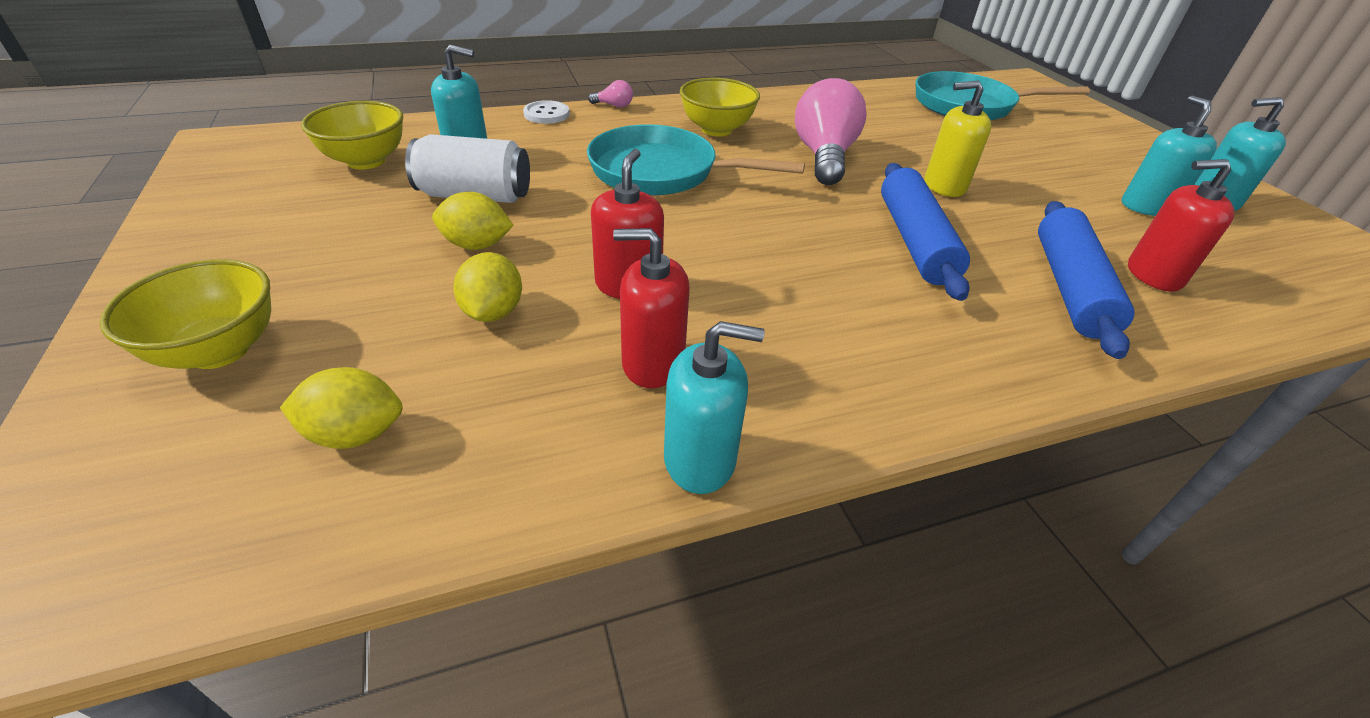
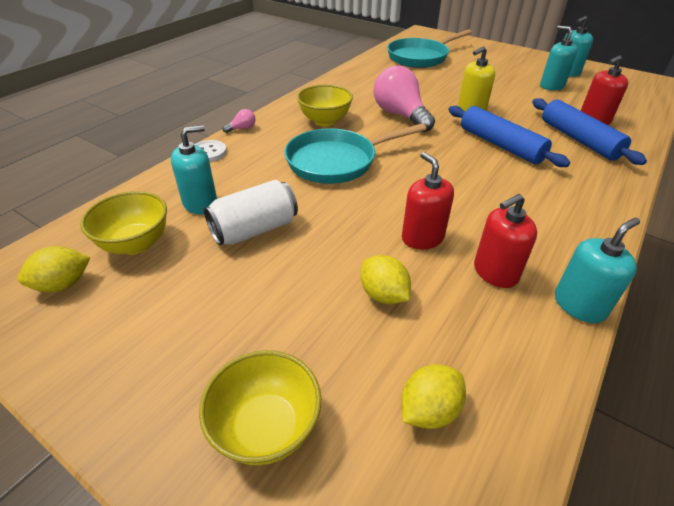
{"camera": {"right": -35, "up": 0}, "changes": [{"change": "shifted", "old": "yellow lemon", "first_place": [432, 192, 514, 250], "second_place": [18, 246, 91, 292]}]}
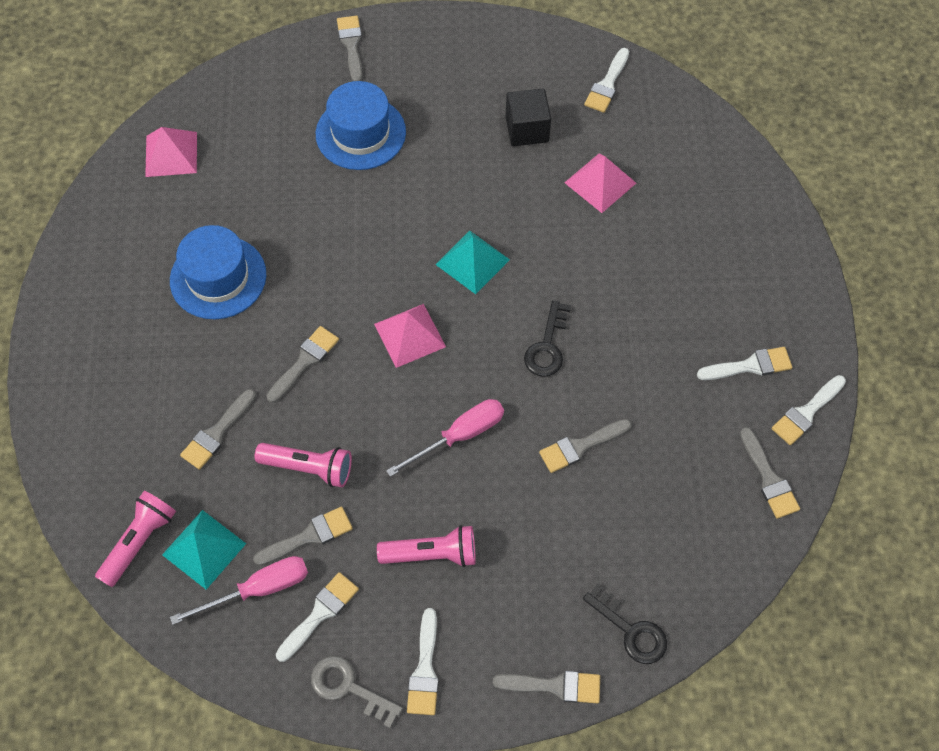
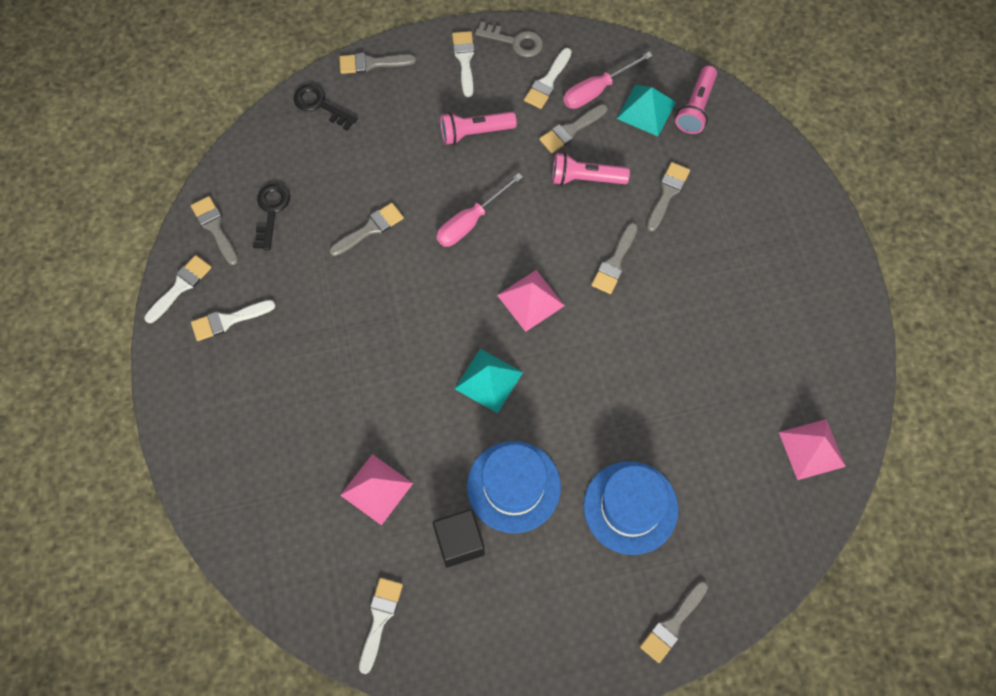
{"camera": {"right": 170, "up": 5}, "changes": [{"change": "rotated", "old": "grey brush", "first_place": [337, 16, 362, 81], "second_place": [640, 581, 708, 663], "degrees": 60}, {"change": "shifted", "old": "blue hat", "first_place": [170, 225, 266, 319], "second_place": [467, 441, 561, 533]}, {"change": "shifted", "old": "black key", "first_place": [524, 300, 571, 377], "second_place": [253, 183, 290, 250]}]}
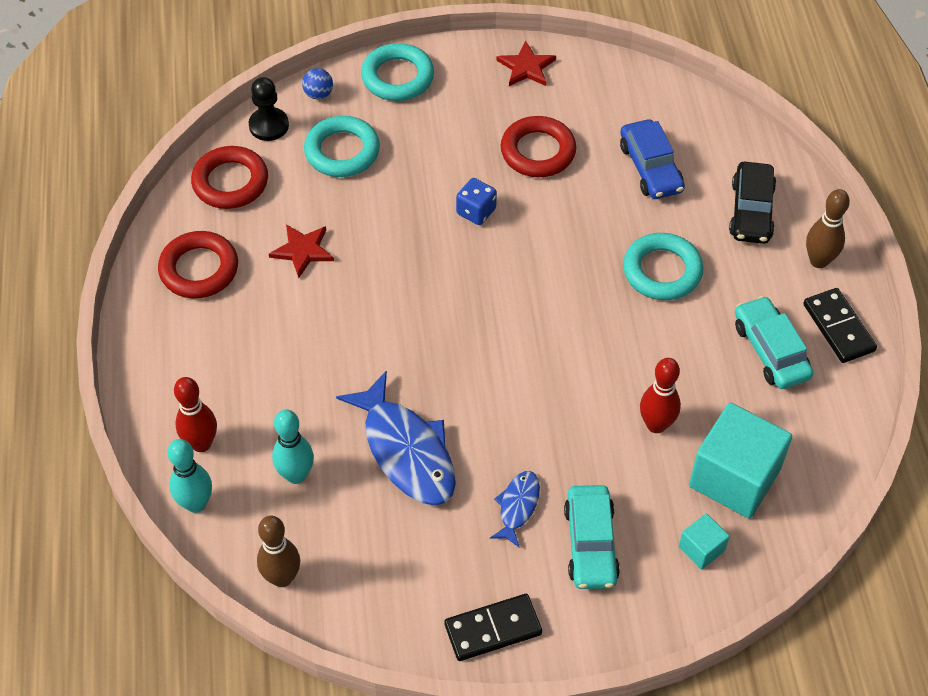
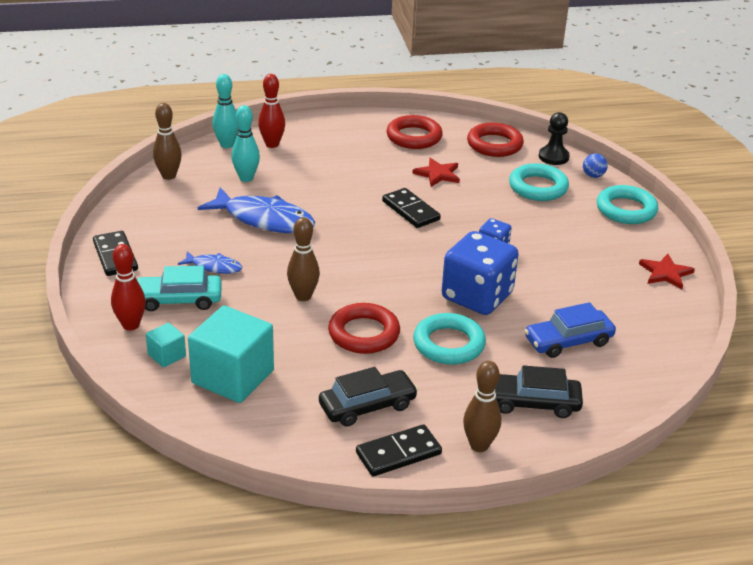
{"camera": {"right": 85, "up": -20}, "changes": [{"change": "shifted", "old": "red ring", "first_place": [501, 116, 576, 177], "second_place": [328, 303, 400, 354]}, {"change": "repainted", "old": "turquoise car", "new": "black car", "first_place": [735, 296, 813, 389], "second_place": [319, 367, 418, 427]}, {"change": "shifted", "old": "red bowling pin", "first_place": [640, 358, 681, 433], "second_place": [111, 244, 146, 331]}, {"change": "rotated", "old": "blue fish", "first_place": [336, 370, 456, 506], "second_place": [198, 187, 315, 233], "degrees": -120}, {"change": "new", "new": "black domino", "second_place": [382, 188, 441, 228]}, {"change": "new", "new": "brown bowling pin", "second_place": [287, 217, 320, 301]}, {"change": "new", "new": "blue dice", "second_place": [442, 231, 518, 315]}]}
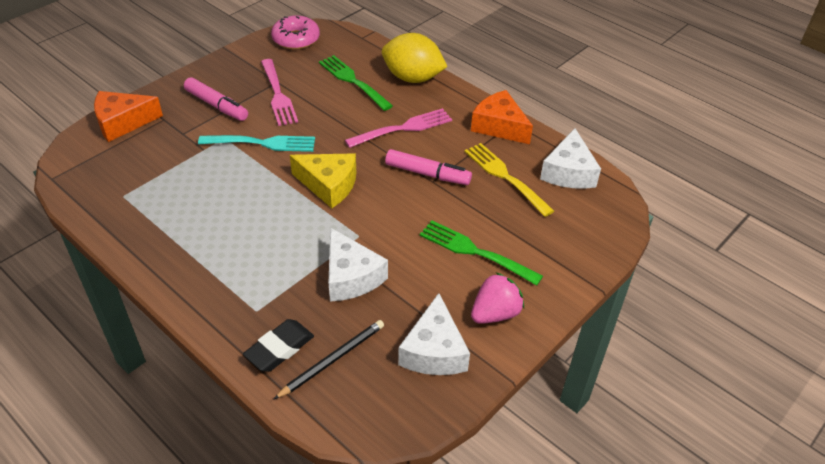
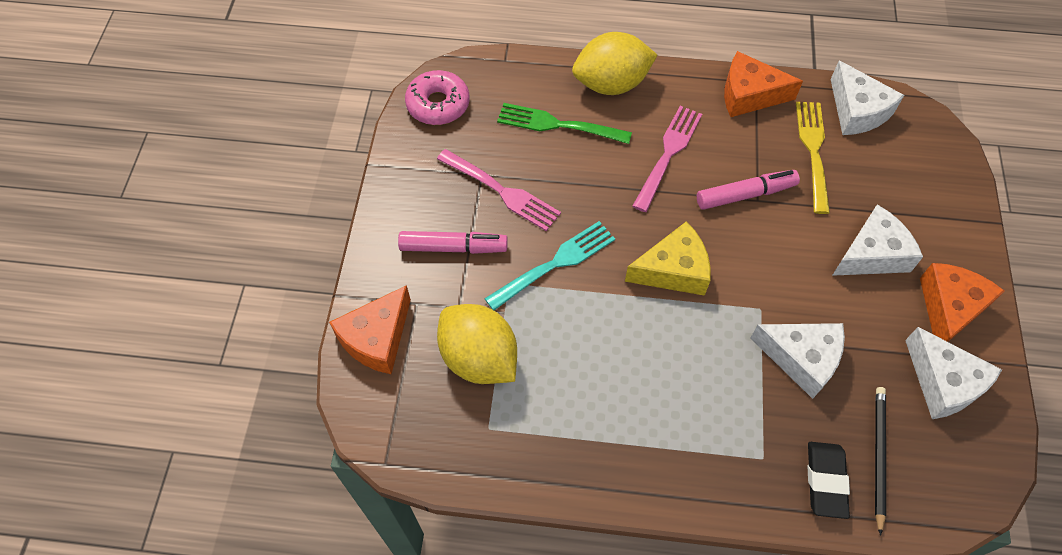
{"camera": {"right": -35, "up": 15}, "changes": [{"change": "rotated", "old": "yellow fork", "first_place": [464, 143, 554, 217], "second_place": [796, 102, 830, 214], "degrees": 75}, {"change": "swapped", "old": "green fork", "new": "white cheese", "first_place": [420, 220, 543, 286], "second_place": [832, 204, 923, 276]}, {"change": "swapped", "old": "pink strawberry", "new": "orange cheese", "first_place": [471, 272, 524, 324], "second_place": [920, 263, 1005, 342]}, {"change": "new", "new": "yellow lemon", "second_place": [437, 304, 517, 384]}]}
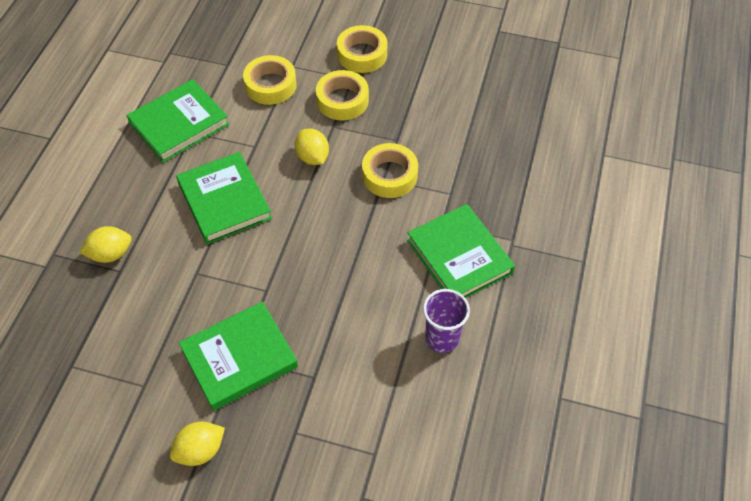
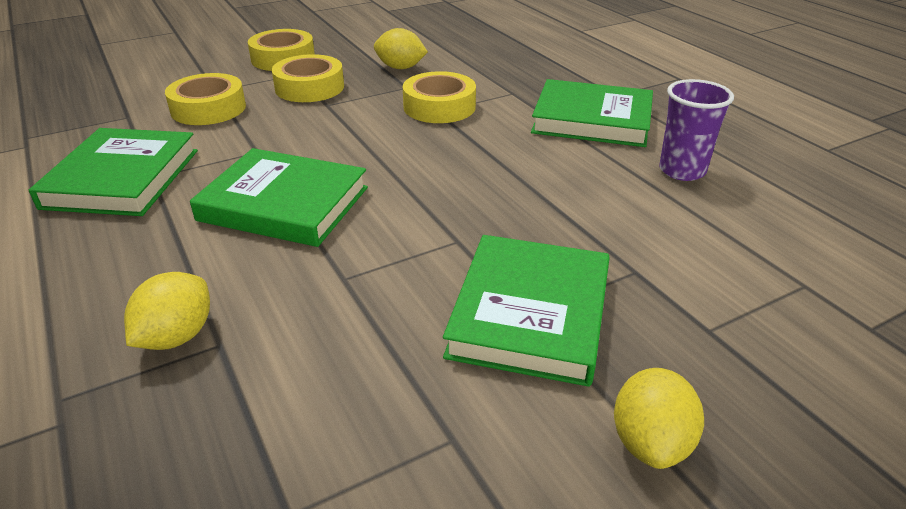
{"camera": {"right": -45, "up": -20}, "changes": [{"change": "shifted", "old": "yellow lemon", "first_place": [295, 129, 329, 165], "second_place": [374, 28, 428, 69]}]}
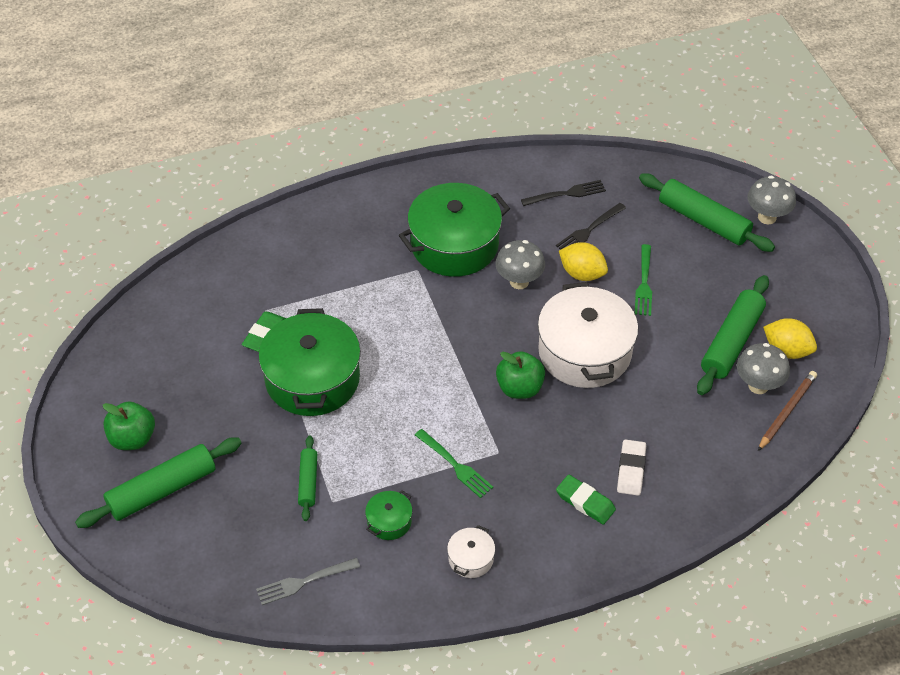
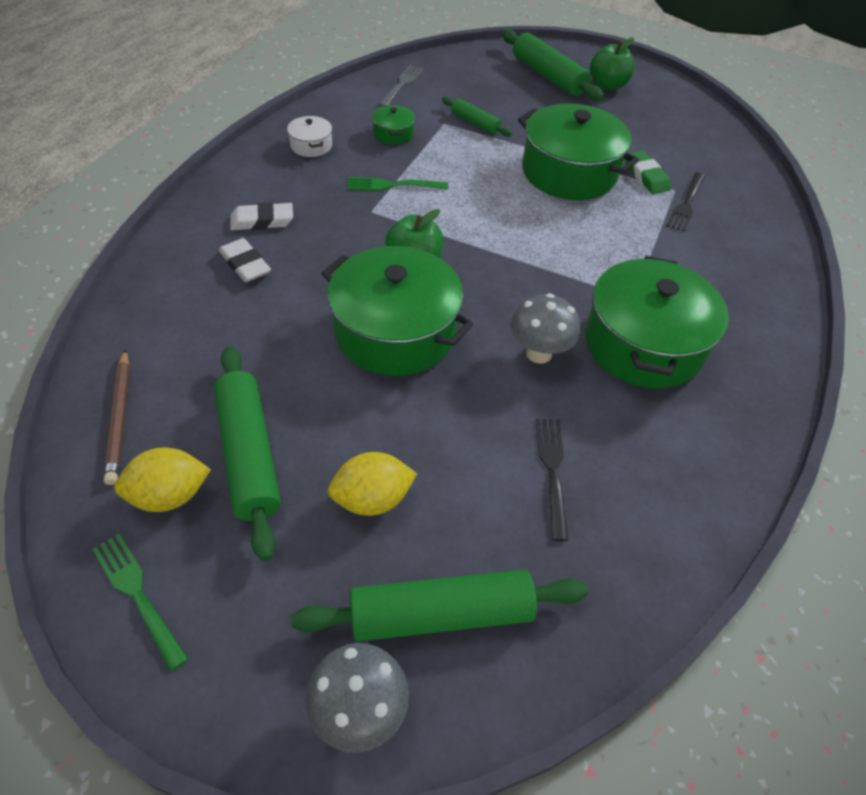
{"camera": {"right": 130, "up": 0}, "changes": [{"change": "shifted", "old": "black fork", "first_place": [521, 180, 606, 206], "second_place": [667, 172, 705, 232]}, {"change": "shifted", "old": "yellow lemon", "first_place": [559, 242, 608, 281], "second_place": [328, 452, 417, 516]}, {"change": "shifted", "old": "green fork", "first_place": [635, 244, 652, 316], "second_place": [93, 534, 188, 671]}, {"change": "repainted", "old": "white pot", "new": "green pot", "first_place": [538, 282, 638, 388], "second_place": [322, 246, 473, 376]}, {"change": "gone", "old": "grey mushroom", "first_place": [737, 343, 790, 394]}, {"change": "rotated", "old": "green rolling pin", "first_place": [75, 437, 242, 528], "second_place": [502, 30, 604, 101], "degrees": -45}, {"change": "repainted", "old": "green eraser", "new": "white eraser", "first_place": [556, 475, 616, 525], "second_place": [230, 202, 293, 230]}]}
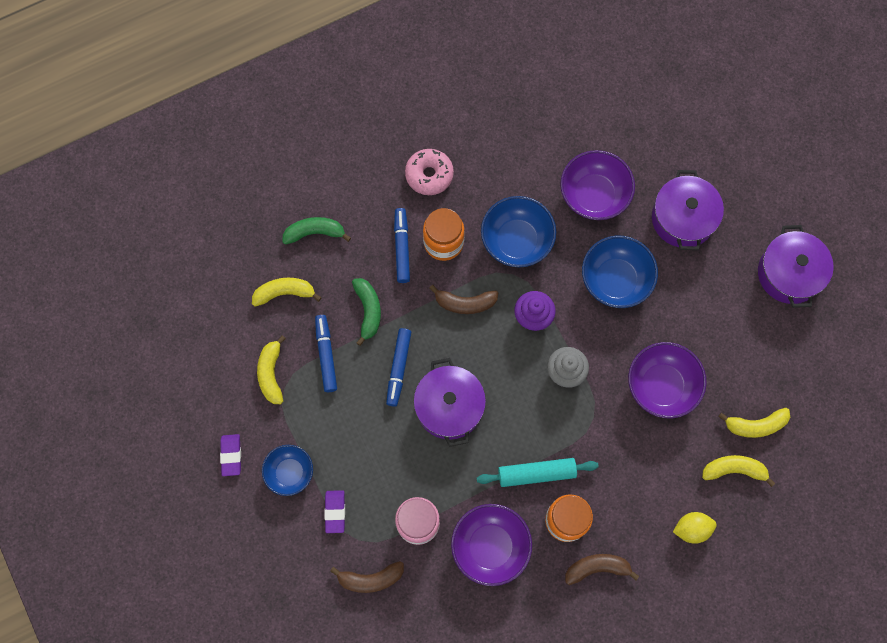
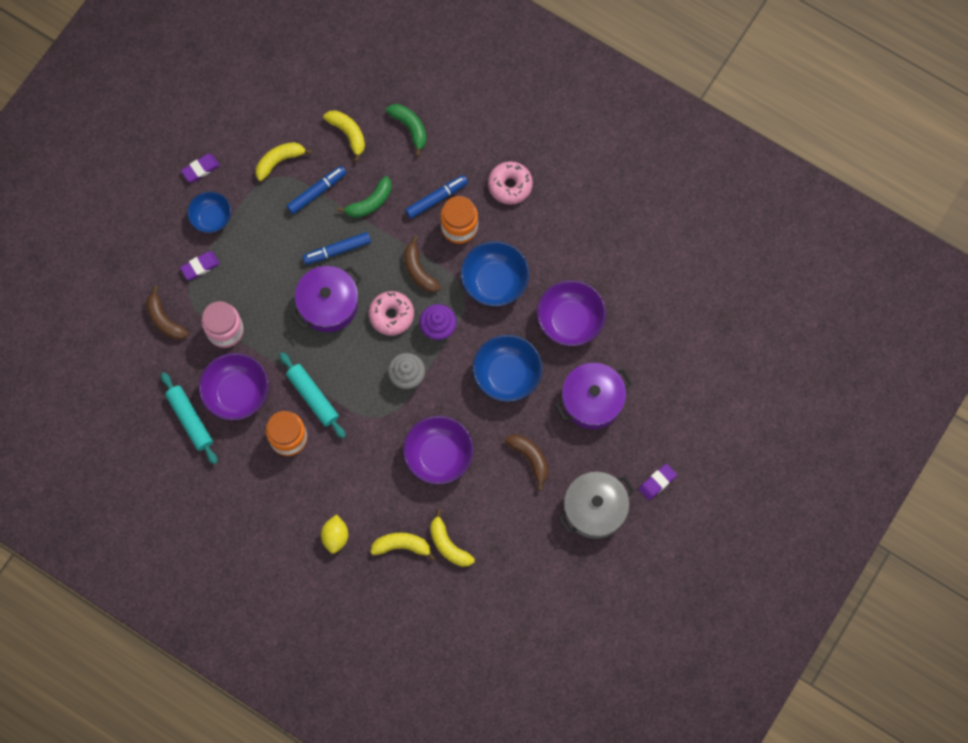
{"camera": {"right": 60, "up": 0}, "changes": [{"change": "repainted", "old": "purple pot", "new": "grey pot", "first_place": [758, 225, 834, 308], "second_place": [558, 472, 635, 539]}, {"change": "rotated", "old": "yellow banana", "first_place": [702, 455, 775, 487], "second_place": [371, 533, 436, 561], "degrees": -60}, {"change": "rotated", "old": "yellow lemon", "first_place": [673, 512, 717, 544], "second_place": [321, 514, 348, 554], "degrees": 45}, {"change": "shifted", "old": "brown banana", "first_place": [565, 554, 639, 585], "second_place": [505, 434, 549, 491]}, {"change": "new", "new": "pink donut", "second_place": [369, 291, 414, 336]}, {"change": "new", "new": "turquoise rolling pin", "second_place": [161, 372, 217, 464]}, {"change": "new", "new": "purple eraser", "second_place": [639, 464, 677, 500]}]}
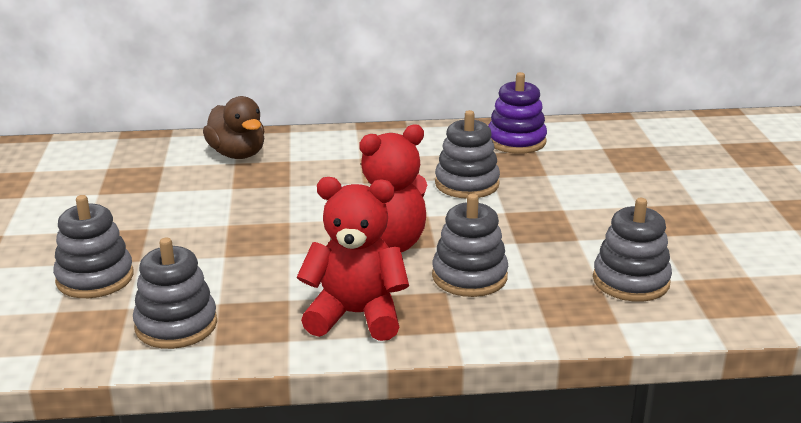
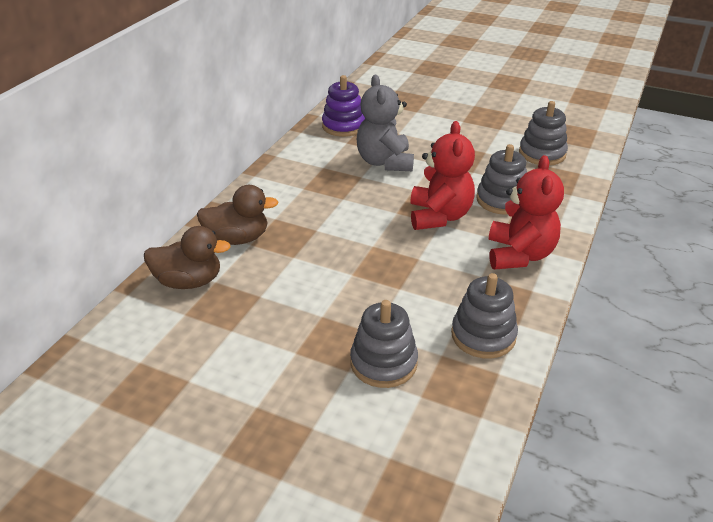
{"camera": {"right": -60, "up": 10}, "changes": [{"change": "swapped", "old": "grey stacking toy", "new": "grey teddy bear", "first_place": [435, 110, 500, 199], "second_place": [357, 75, 414, 171]}, {"change": "rotated", "old": "red teddy bear", "first_place": [297, 177, 409, 341], "second_place": [489, 155, 564, 269], "degrees": 150}, {"change": "new", "new": "brown duck", "second_place": [144, 226, 231, 289]}]}
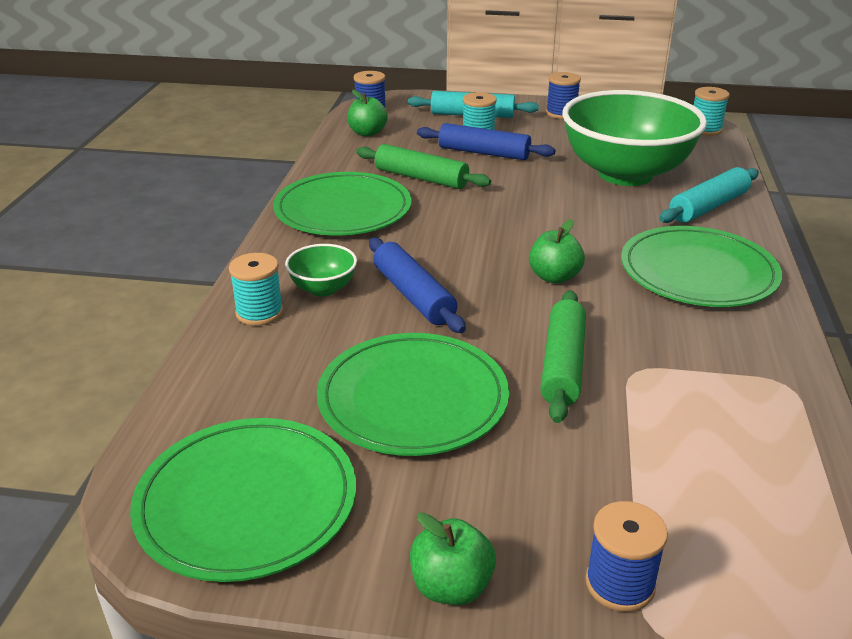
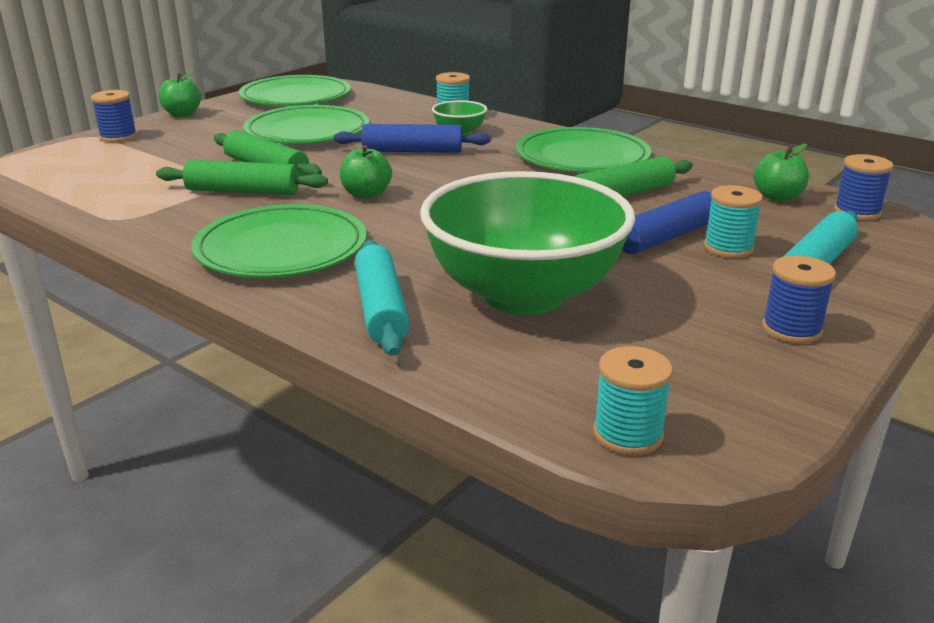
{"camera": {"right": 120, "up": -5}, "changes": [{"change": "new", "new": "green rolling pin", "second_place": [156, 160, 328, 195]}]}
